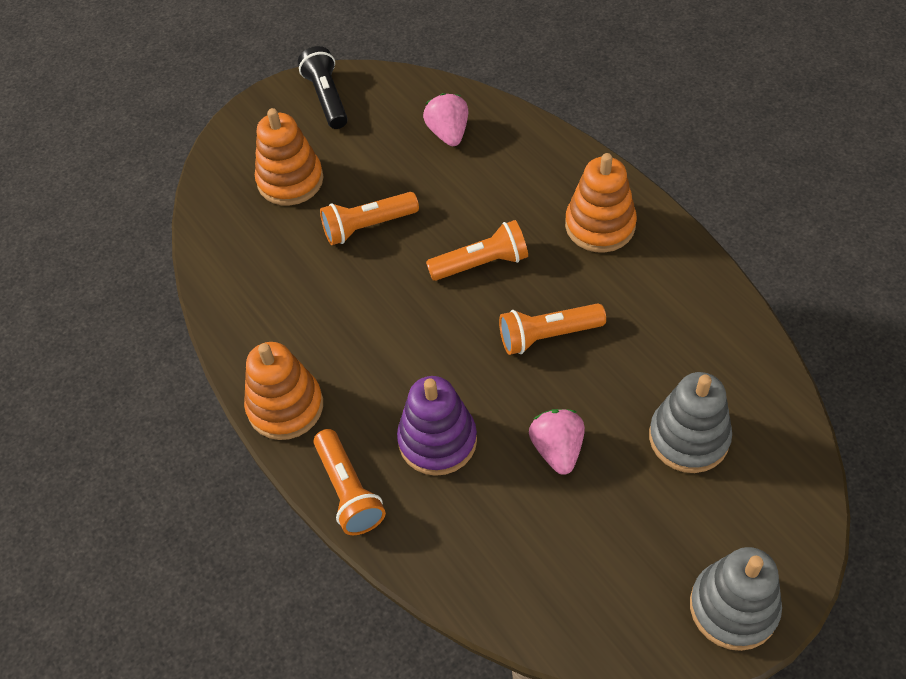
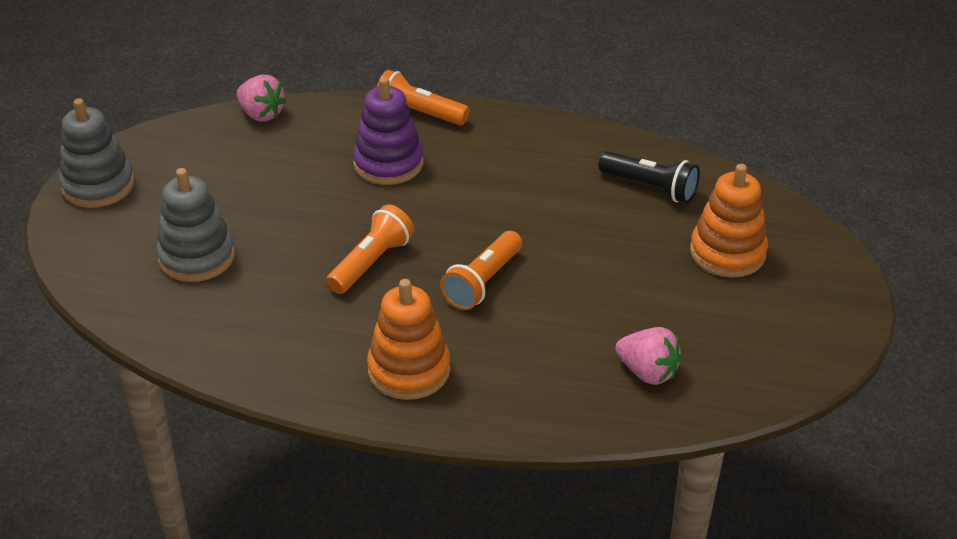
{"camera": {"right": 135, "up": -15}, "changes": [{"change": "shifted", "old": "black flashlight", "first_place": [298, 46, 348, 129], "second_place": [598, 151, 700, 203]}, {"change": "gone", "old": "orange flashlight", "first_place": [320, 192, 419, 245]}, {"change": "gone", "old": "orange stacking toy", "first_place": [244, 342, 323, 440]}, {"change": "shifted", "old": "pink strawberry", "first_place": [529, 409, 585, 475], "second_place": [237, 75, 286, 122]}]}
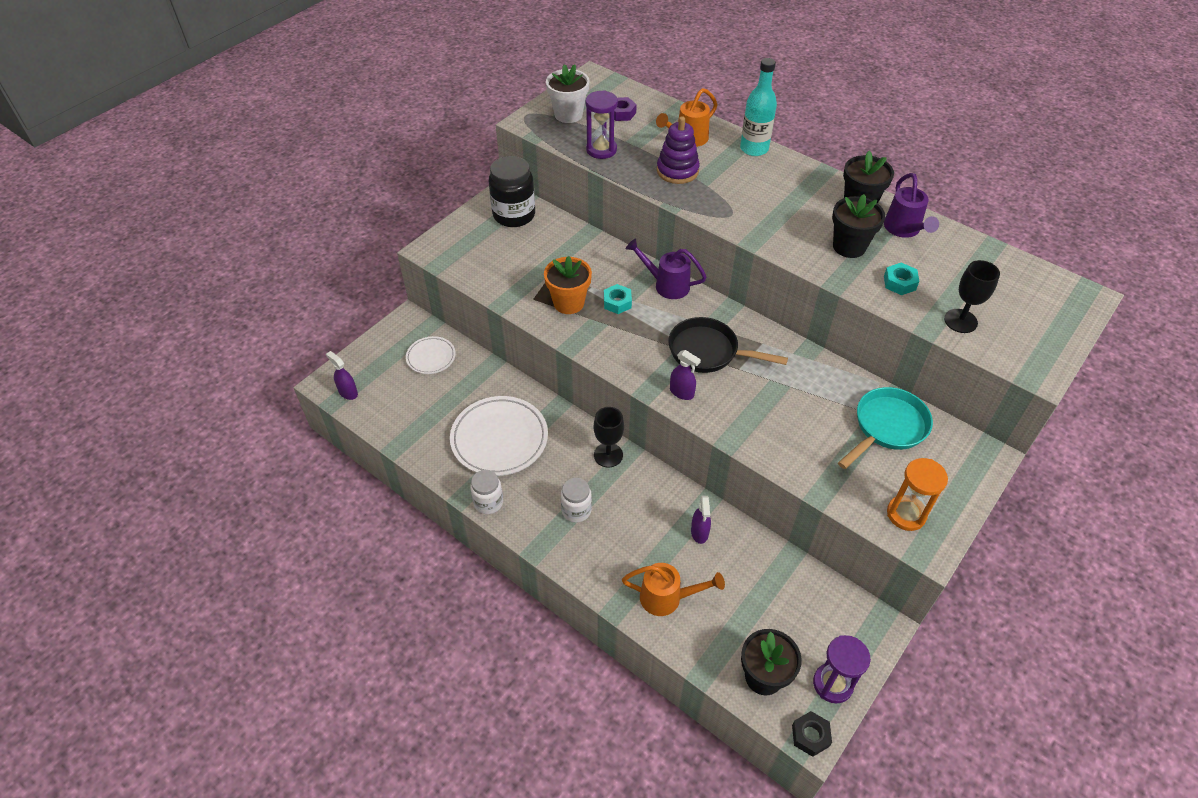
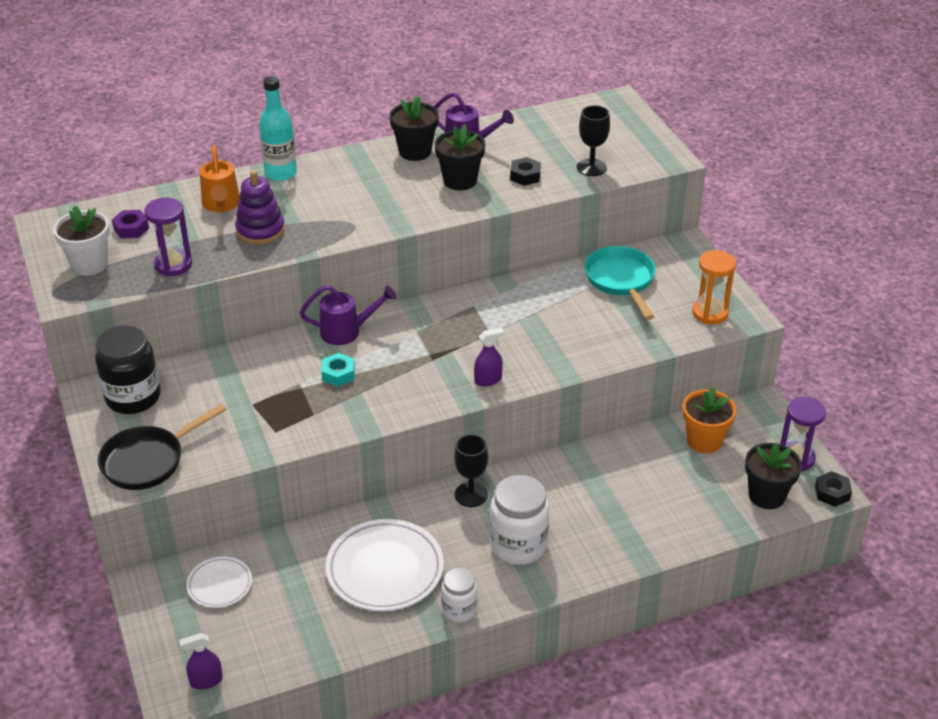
{"camera": {"right": -60, "up": -10}, "changes": [{"change": "rotated", "old": "purple watering can", "first_place": [626, 238, 707, 299], "second_place": [300, 285, 396, 345], "degrees": -150}, {"change": "shifted", "old": "orange flower pot", "first_place": [544, 256, 592, 314], "second_place": [683, 387, 736, 453]}, {"change": "repainted", "old": "turquoise nut", "new": "black nut", "first_place": [884, 263, 919, 295], "second_place": [510, 157, 541, 186]}, {"change": "shifted", "old": "black pan", "first_place": [668, 317, 788, 373], "second_place": [98, 403, 227, 490]}, {"change": "scaled", "old": "white jar", "first_place": [561, 478, 592, 523], "second_place": [490, 475, 549, 565], "factor": 1.69}, {"change": "gone", "old": "purple spray bottle", "first_place": [691, 496, 711, 544]}, {"change": "gone", "old": "orange watering can", "first_place": [622, 563, 725, 616]}]}
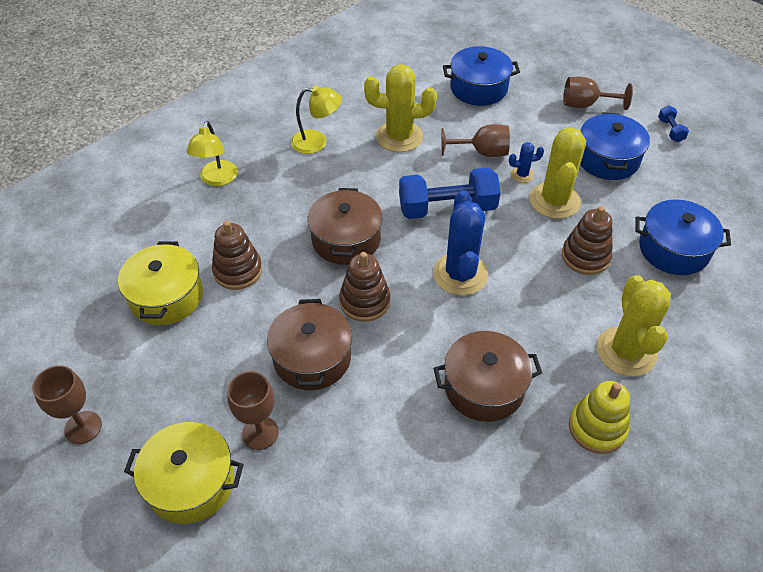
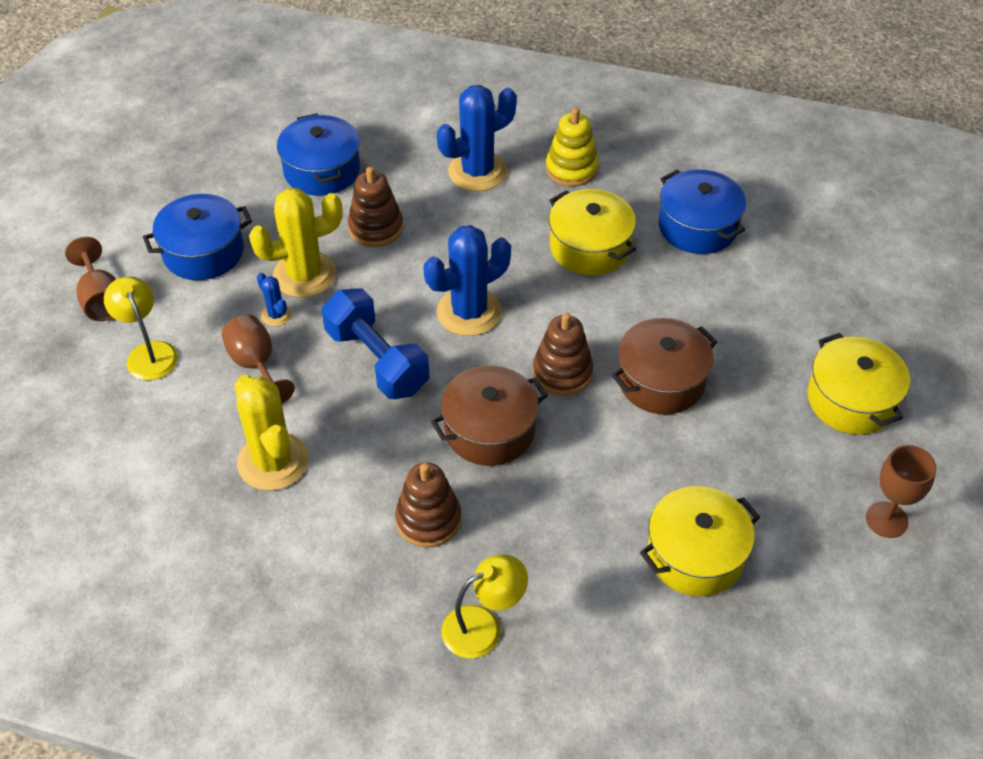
{"camera": {"right": -120, "up": 0}, "changes": [{"change": "shifted", "old": "blue pot", "first_place": [443, 46, 520, 106], "second_place": [659, 169, 746, 254]}, {"change": "shifted", "old": "yellow lamp", "first_place": [291, 85, 342, 154], "second_place": [104, 276, 178, 380]}, {"change": "gone", "old": "blue dumbbell", "first_place": [658, 105, 689, 142]}, {"change": "shifted", "old": "brown stacking toy", "first_place": [212, 221, 262, 290], "second_place": [395, 463, 461, 548]}, {"change": "repainted", "old": "yellow cactus", "new": "blue cactus", "first_place": [596, 275, 671, 377], "second_place": [437, 85, 517, 191]}, {"change": "repainted", "old": "brown pot", "new": "yellow pot", "first_place": [433, 331, 542, 422], "second_place": [549, 189, 636, 275]}, {"change": "gone", "old": "brown goblet", "first_place": [227, 371, 279, 450]}]}
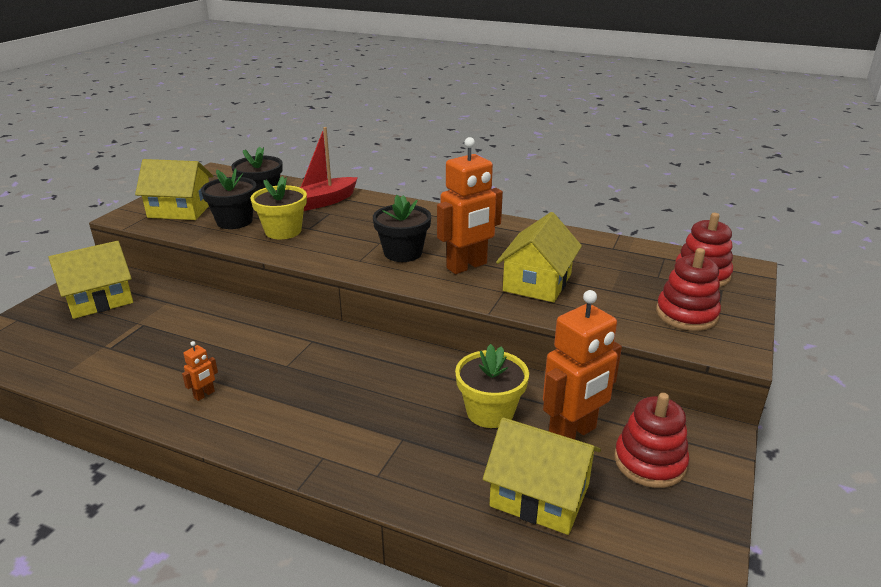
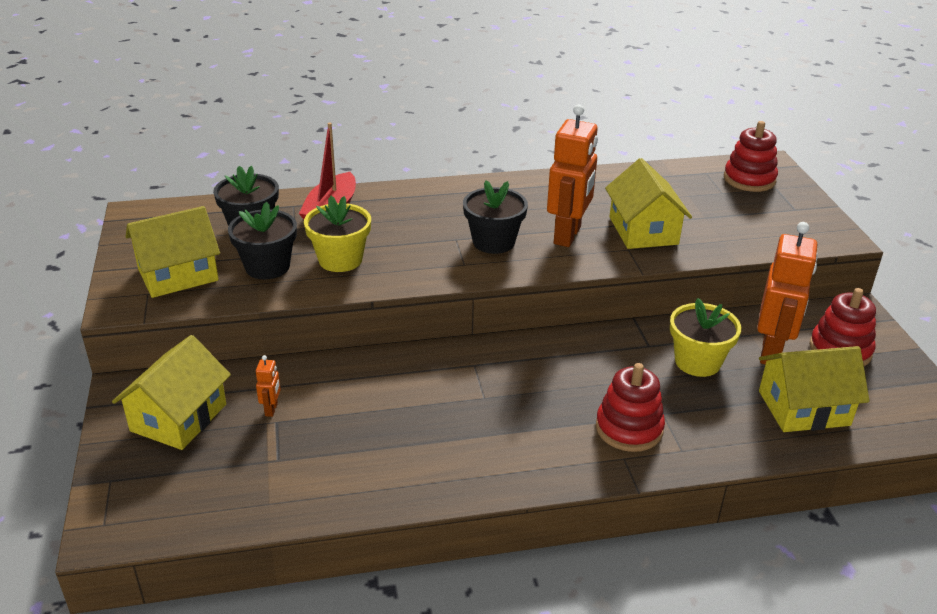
{"camera": {"right": -35, "up": 5}, "changes": [{"change": "shifted", "old": "red stacking toy", "first_place": [656, 248, 721, 331], "second_place": [596, 363, 665, 452]}, {"change": "shifted", "old": "orange robot", "first_place": [182, 341, 218, 401], "second_place": [256, 355, 281, 417]}]}
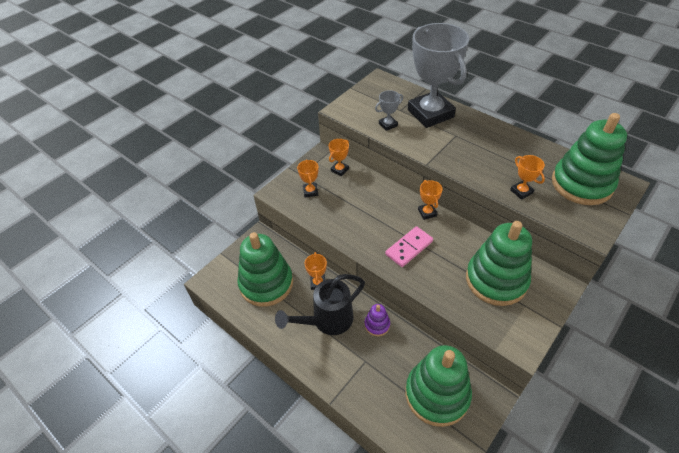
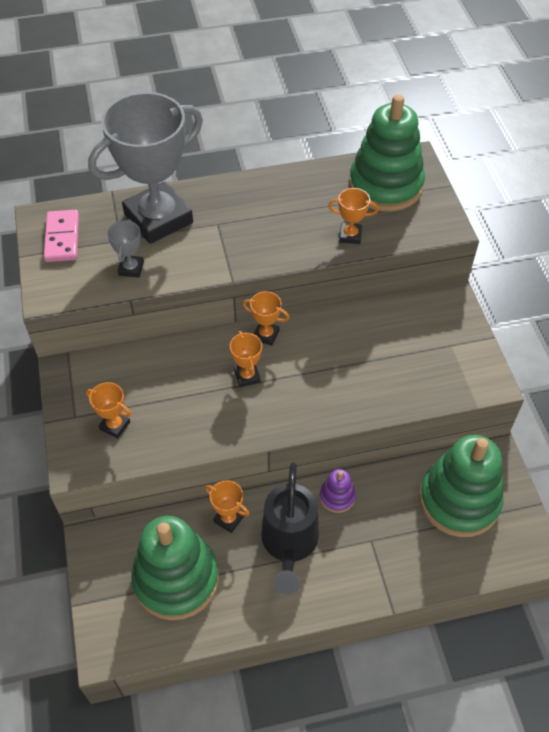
{"camera": {"right": -55, "up": 5}, "changes": [{"change": "rotated", "old": "grey trophy", "first_place": [408, 23, 469, 128], "second_place": [88, 92, 203, 244], "degrees": -45}, {"change": "shifted", "old": "orange trophy", "first_place": [329, 139, 349, 176], "second_place": [230, 331, 262, 387]}, {"change": "gone", "old": "green stacking toy", "first_place": [466, 221, 532, 306]}, {"change": "shifted", "old": "pink domino", "first_place": [385, 226, 433, 267], "second_place": [44, 210, 79, 262]}]}
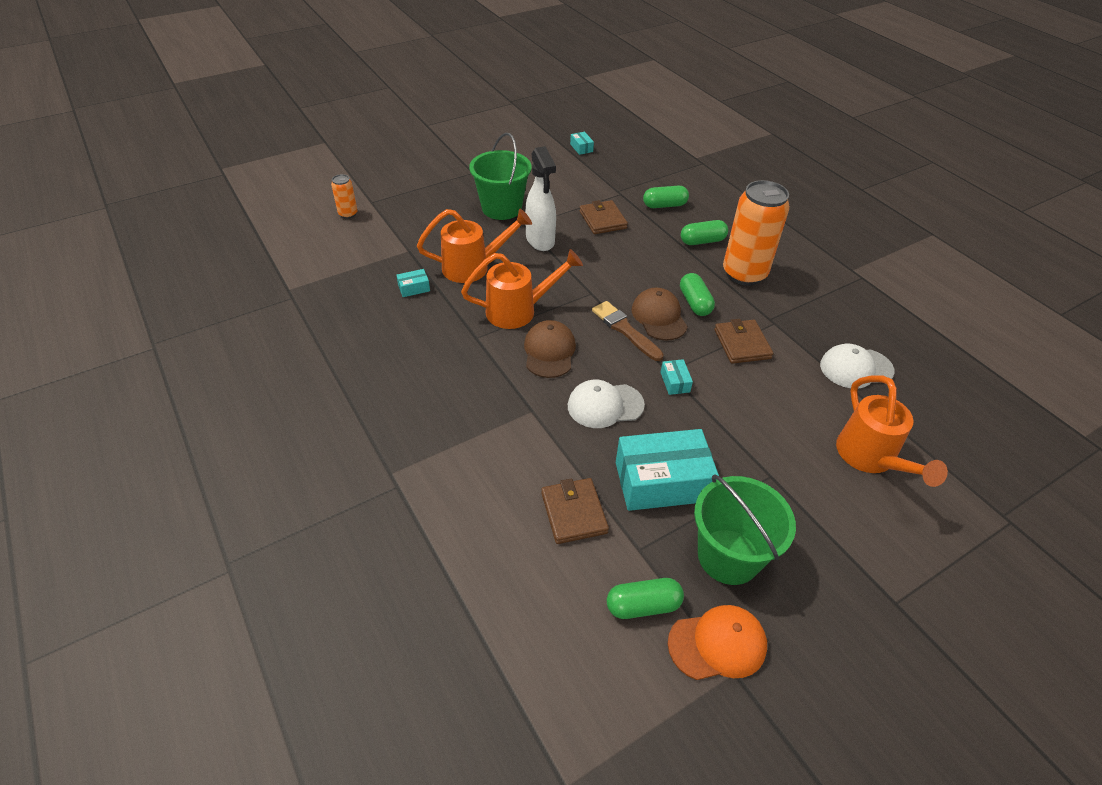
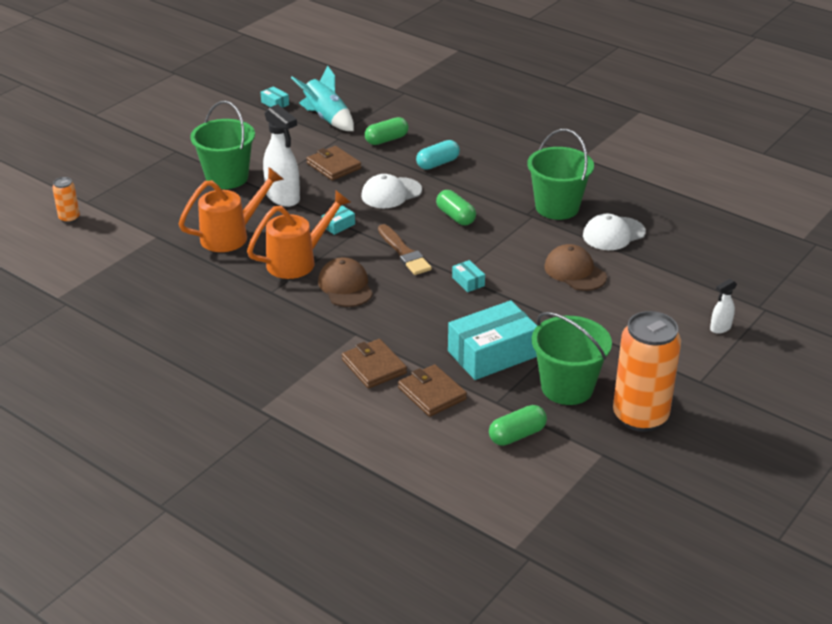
{"camera": {"right": -20, "up": -10}, "changes": [{"change": "shifted", "old": "orange can", "first_place": [723, 180, 790, 286], "second_place": [613, 311, 681, 432]}, {"change": "repainted", "old": "green capsule", "new": "turquoise capsule", "first_place": [681, 220, 728, 245], "second_place": [416, 140, 460, 170]}, {"change": "shifted", "old": "turquoise box", "first_place": [396, 269, 430, 297], "second_place": [322, 206, 355, 235]}, {"change": "shifted", "old": "brown cap", "first_place": [632, 288, 688, 341], "second_place": [544, 244, 607, 291]}, {"change": "rotated", "old": "brown brush", "first_place": [592, 301, 664, 361], "second_place": [378, 224, 432, 275], "degrees": -150}, {"change": "shifted", "old": "brown wallet", "first_place": [714, 319, 774, 364], "second_place": [342, 339, 407, 388]}, {"change": "gone", "old": "orange watering can", "first_place": [836, 375, 948, 487]}, {"change": "shifted", "old": "white cap", "first_place": [568, 380, 645, 428], "second_place": [361, 174, 422, 208]}, {"change": "gone", "old": "orange cap", "first_place": [668, 605, 767, 680]}, {"change": "new", "new": "turquoise rocket", "second_place": [291, 65, 354, 131]}, {"change": "new", "new": "green bucket", "second_place": [527, 129, 594, 220]}, {"change": "new", "new": "white spray bottle", "second_place": [710, 279, 737, 334]}]}
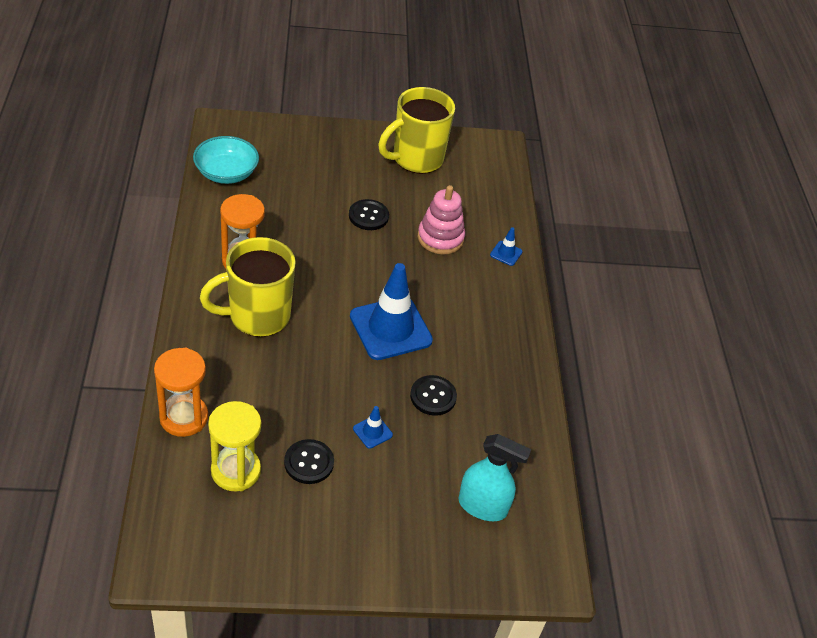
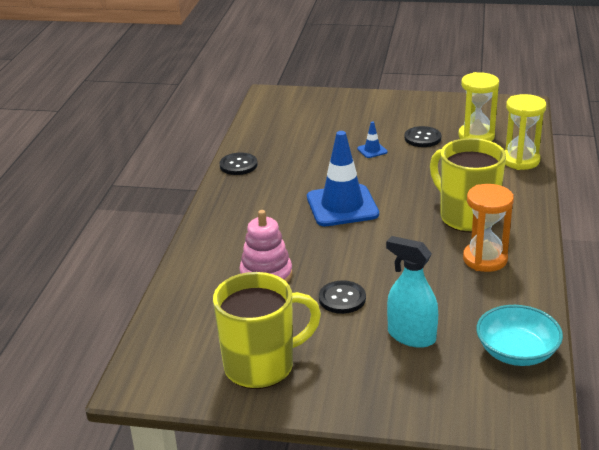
{"camera": {"right": -160, "up": -15}, "changes": [{"change": "gone", "old": "blue traffic cone", "first_place": [490, 227, 523, 266]}, {"change": "rotated", "old": "yellow mug", "first_place": [200, 237, 296, 337], "second_place": [430, 138, 506, 232], "degrees": -120}, {"change": "repainted", "old": "orange hourglass", "new": "yellow hourglass", "first_place": [154, 348, 208, 437], "second_place": [504, 94, 546, 170]}, {"change": "shifted", "old": "black button", "first_place": [410, 375, 457, 416], "second_place": [220, 153, 258, 175]}, {"change": "shifted", "old": "turquoise spray bottle", "first_place": [458, 434, 531, 521], "second_place": [386, 236, 438, 348]}]}
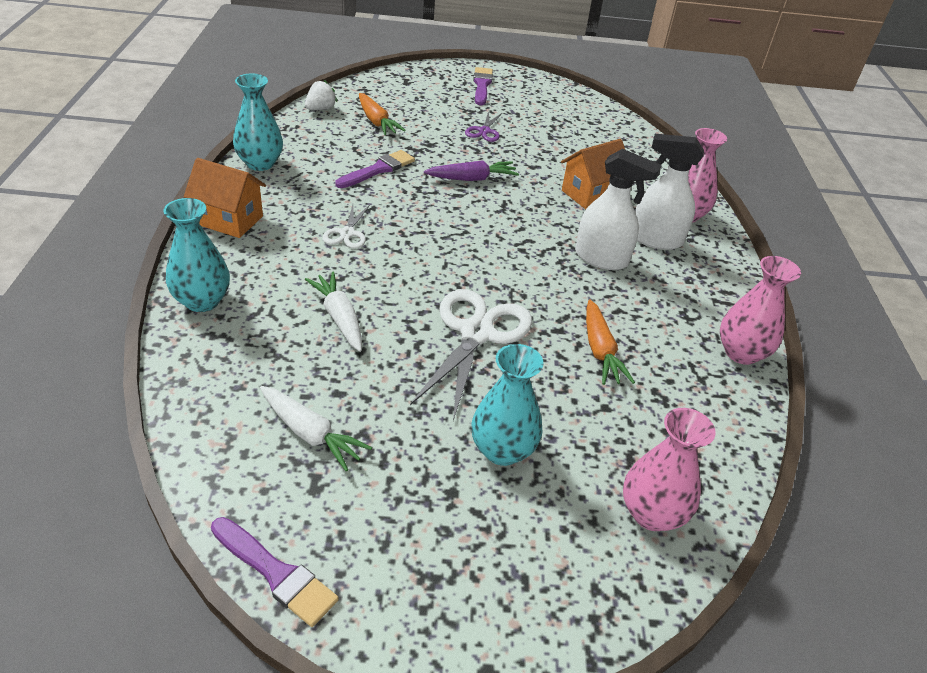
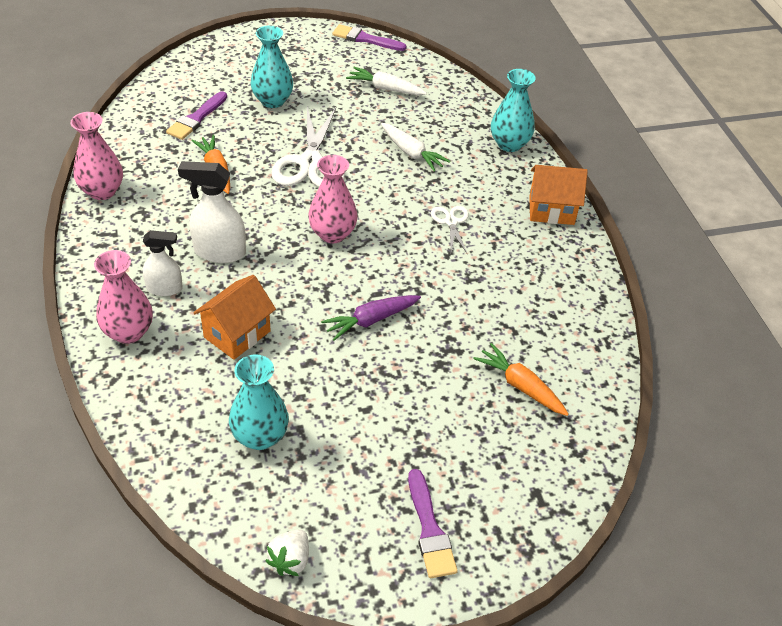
{"camera": {"right": 165, "up": 5}, "changes": [{"change": "shifted", "old": "turquoise vase", "first_place": [233, 73, 283, 171], "second_place": [229, 354, 289, 450]}, {"change": "shifted", "old": "white strawberry", "first_place": [305, 80, 337, 110], "second_place": [266, 529, 309, 576]}, {"change": "gone", "old": "purple scissors", "first_place": [465, 111, 503, 142]}, {"change": "scaled", "old": "white spray bottle", "first_place": [635, 134, 704, 250], "second_place": [143, 230, 183, 296], "factor": 0.65}, {"change": "shifted", "old": "purple brush", "first_place": [335, 150, 415, 188], "second_place": [166, 91, 227, 140]}, {"change": "shifted", "old": "pink vase", "first_place": [623, 408, 716, 531], "second_place": [308, 155, 358, 243]}]}
